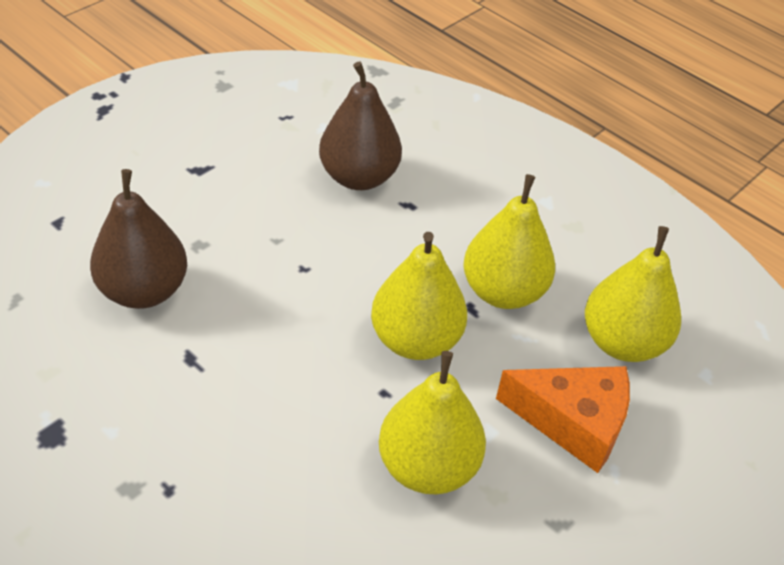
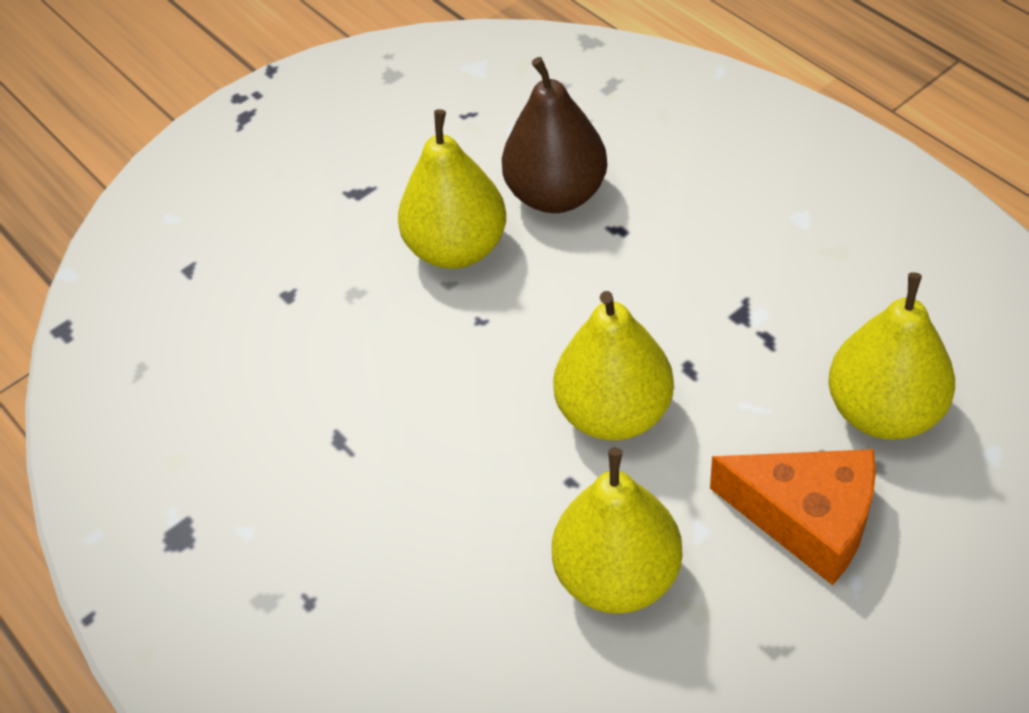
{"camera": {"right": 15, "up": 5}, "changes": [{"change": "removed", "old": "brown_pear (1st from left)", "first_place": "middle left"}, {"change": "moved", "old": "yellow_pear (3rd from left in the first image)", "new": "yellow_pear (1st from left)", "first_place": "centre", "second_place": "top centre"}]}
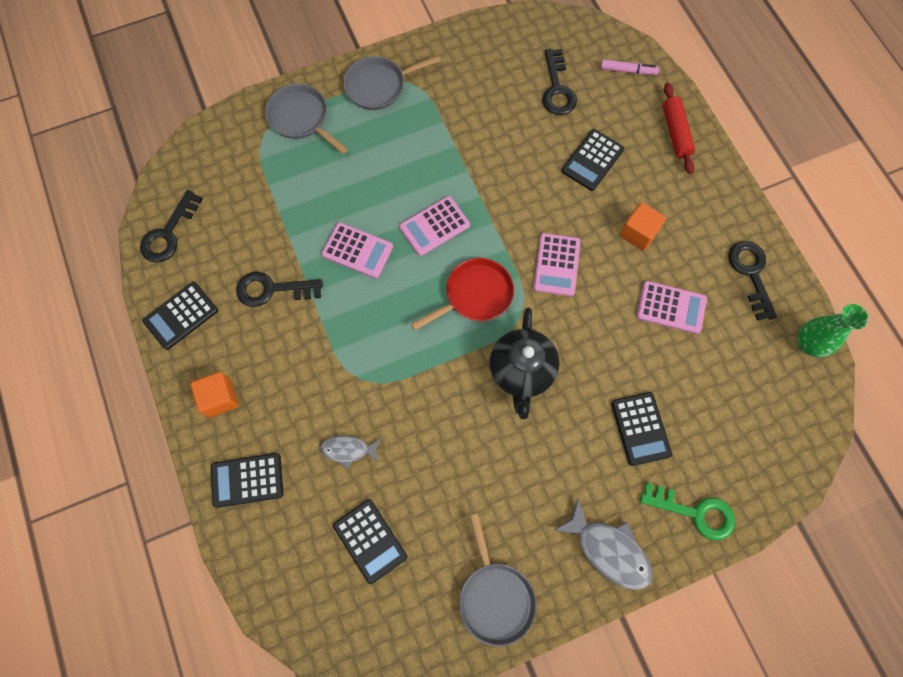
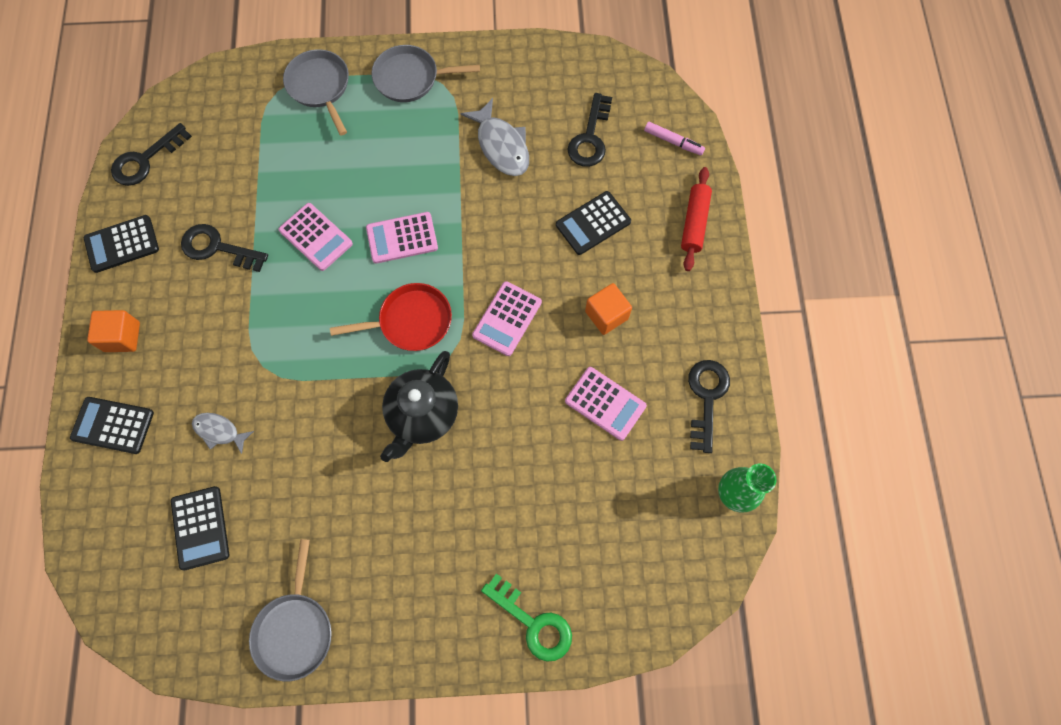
{"camera": {"right": 20, "up": 0}, "changes": [{"change": "removed", "old": "black_calculator (5th from left)", "first_place": "middle right"}, {"change": "moved", "old": "grey_fish (2nd from left)", "first_place": "bottom right", "second_place": "top centre"}]}
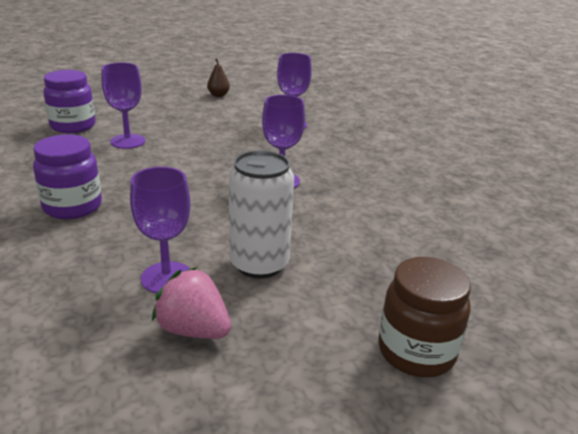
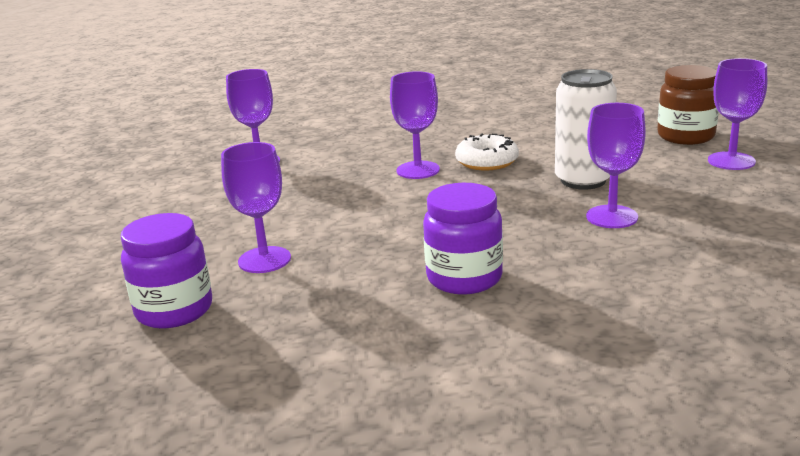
{"camera": {"right": -75, "up": -5}, "changes": [{"change": "removed", "old": "pink_strawberry", "first_place": "bottom left"}, {"change": "removed", "old": "brown_pear", "first_place": "top centre"}, {"change": "added", "new": "white_donut", "second_place": "centre"}, {"change": "added", "new": "purple_goblet (5th from left)", "second_place": "top right"}]}
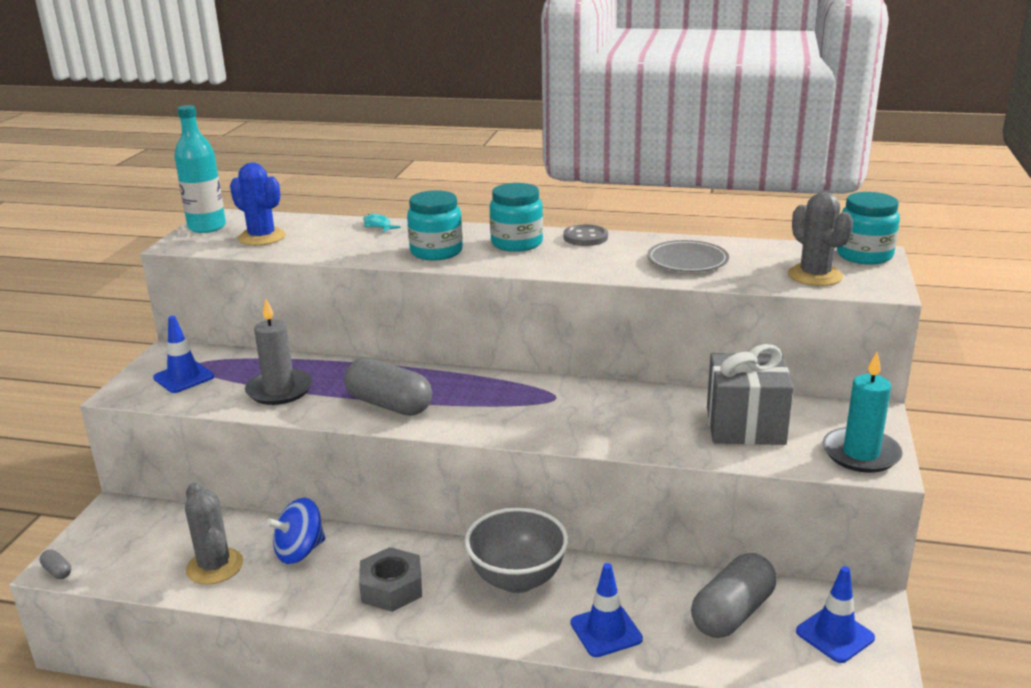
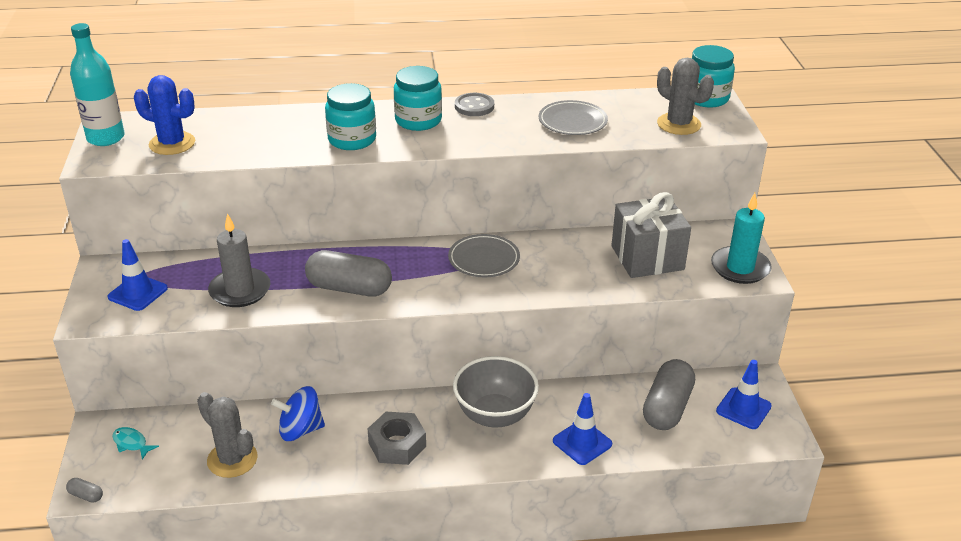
{"camera": {"right": -20, "up": 10}, "changes": [{"change": "added", "new": "grey_plate (1st from left)", "second_place": "centre"}, {"change": "moved", "old": "turquoise_fish", "first_place": "top centre", "second_place": "bottom left"}, {"change": "turned", "old": "blue_spinning_top", "first_place": "bottom left", "second_place": "bottom left", "degrees": 45}]}
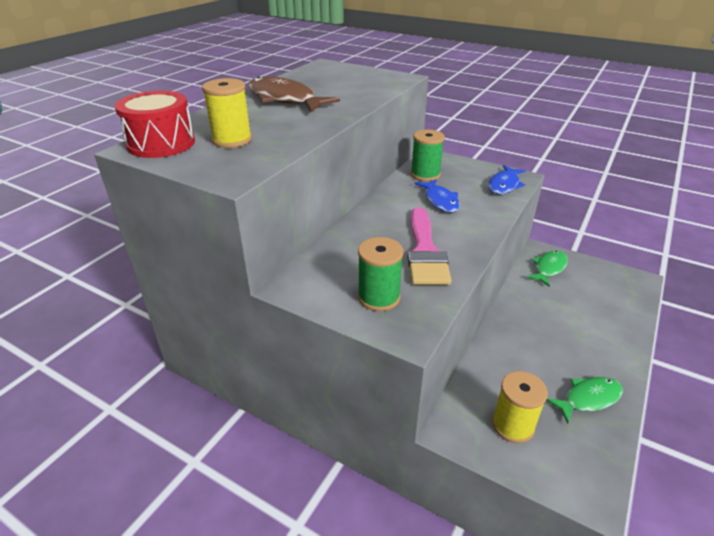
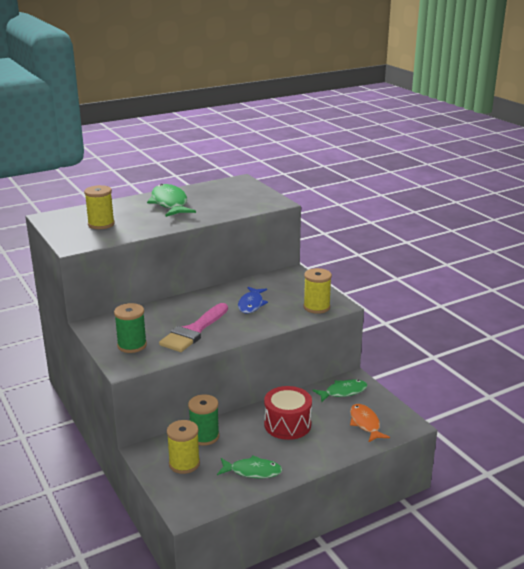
{"camera": {"right": 30, "up": -10}, "changes": [{"change": "added", "new": "orange_fish", "second_place": "bottom right"}, {"change": "moved", "old": "red_drum", "first_place": "top left", "second_place": "bottom centre"}, {"change": "moved", "old": "green_spool (2nd from left)", "first_place": "top centre", "second_place": "bottom centre"}, {"change": "replaced", "old": "blue_fish (2nd from left)", "new": "yellow_spool (3rd from left)", "first_place": "middle right", "second_place": "centre"}, {"change": "recoloured", "old": "brown_fish", "new": "green_fish (1st from left)", "first_place": "top centre", "second_place": "middle left"}]}
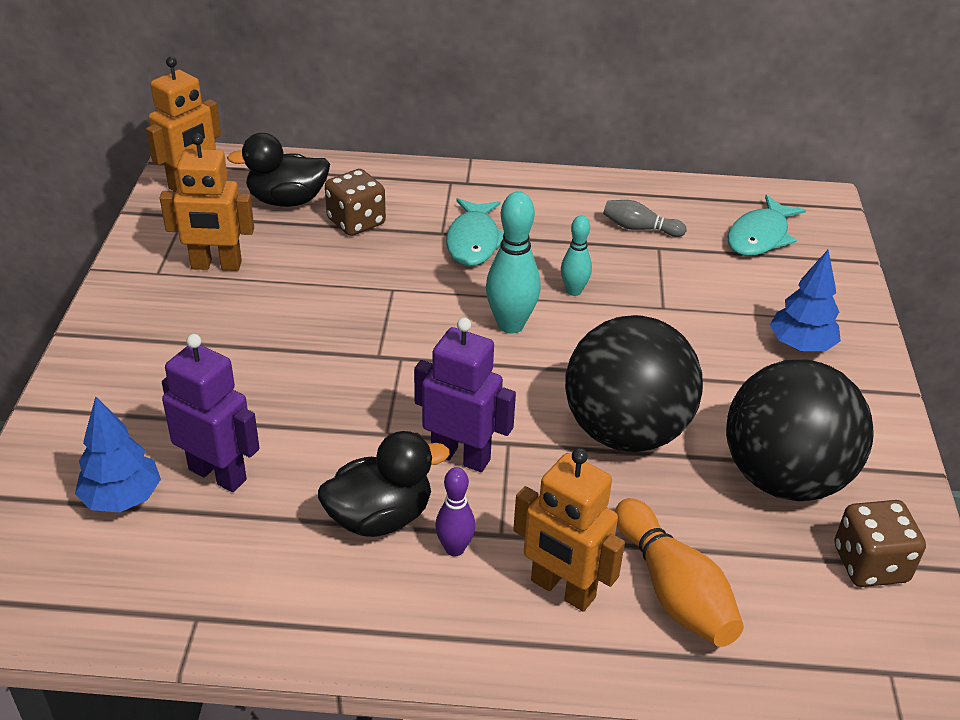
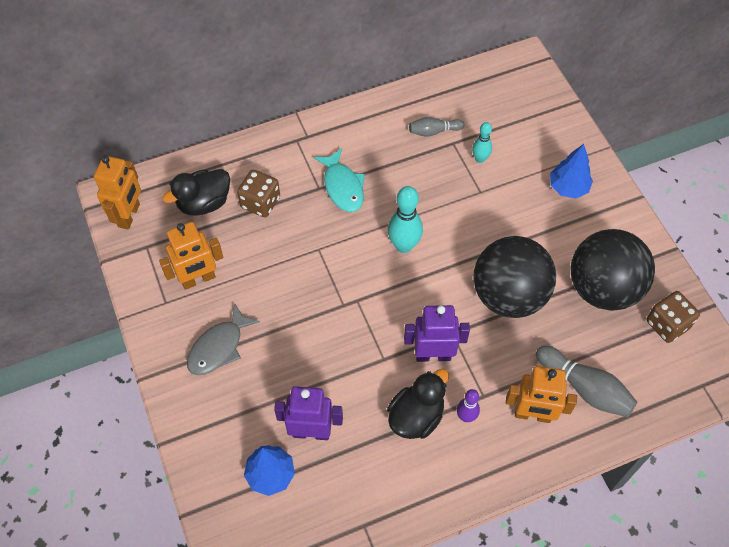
{"camera": {"right": -25, "up": 20}, "changes": [{"change": "removed", "old": "turquoise_fish (2nd from left)", "first_place": "top right"}, {"change": "added", "new": "grey_fish", "second_place": "middle left"}, {"change": "moved", "old": "turquoise_bowling_pin (2nd from left)", "first_place": "centre", "second_place": "top centre"}, {"change": "recoloured", "old": "orange_bowling_pin", "new": "grey_bowling_pin (2nd from left)", "first_place": "bottom right", "second_place": "bottom right"}]}
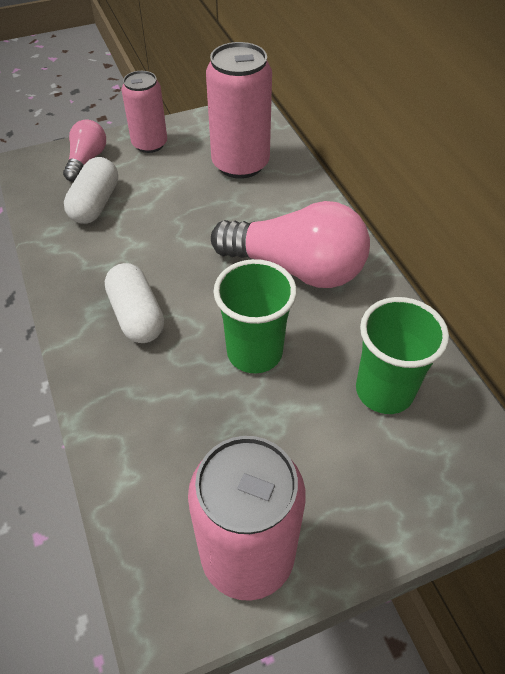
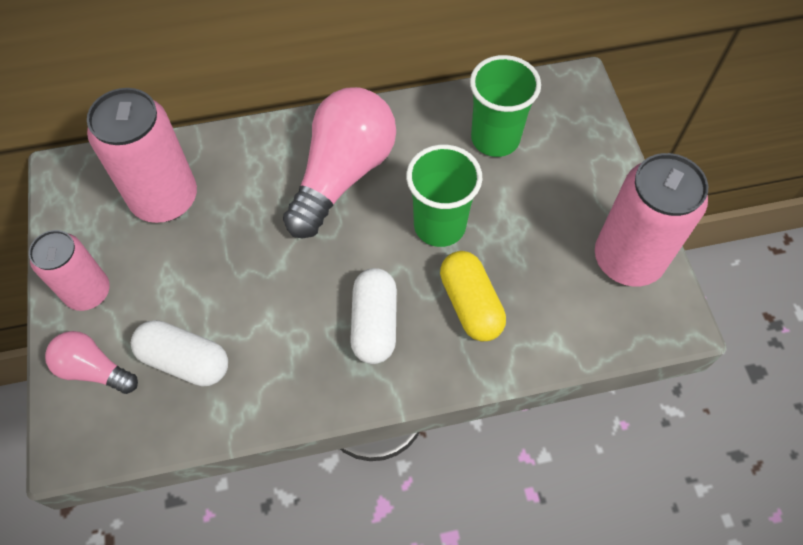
{"camera": {"right": -80, "up": 10}, "changes": [{"change": "added", "new": "yellow_capsule", "second_place": "centre"}, {"change": "turned", "old": "white_capsule (2nd from left)", "first_place": "middle left", "second_place": "centre", "degrees": -75}]}
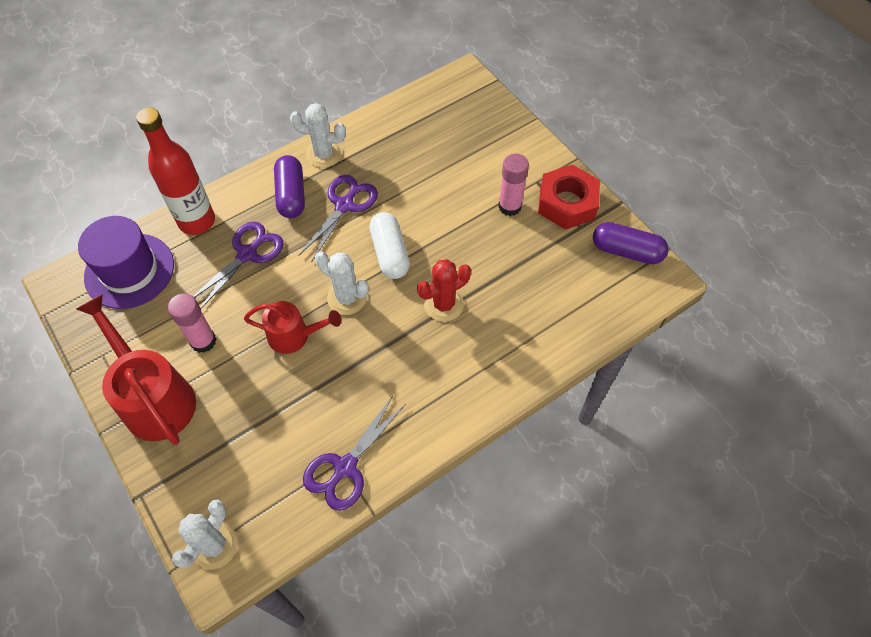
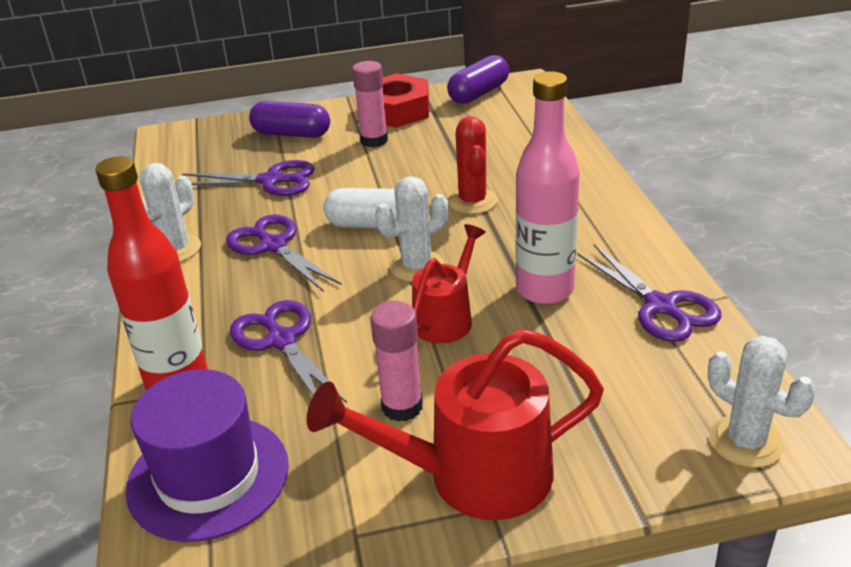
{"camera": {"right": -65, "up": -25}, "changes": [{"change": "added", "new": "purple_scissors (1st from left)", "second_place": "top left"}, {"change": "added", "new": "pink_bottle", "second_place": "top centre"}, {"change": "moved", "old": "purple_capsule (1st from left)", "first_place": "top left", "second_place": "top centre"}]}
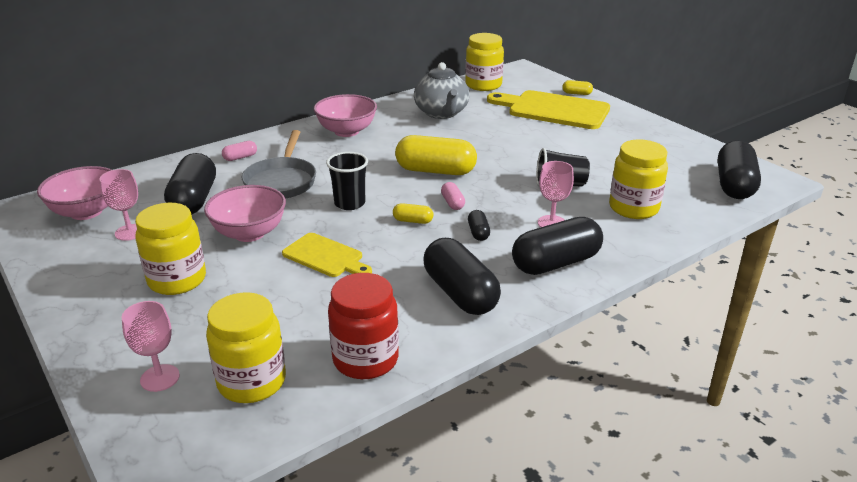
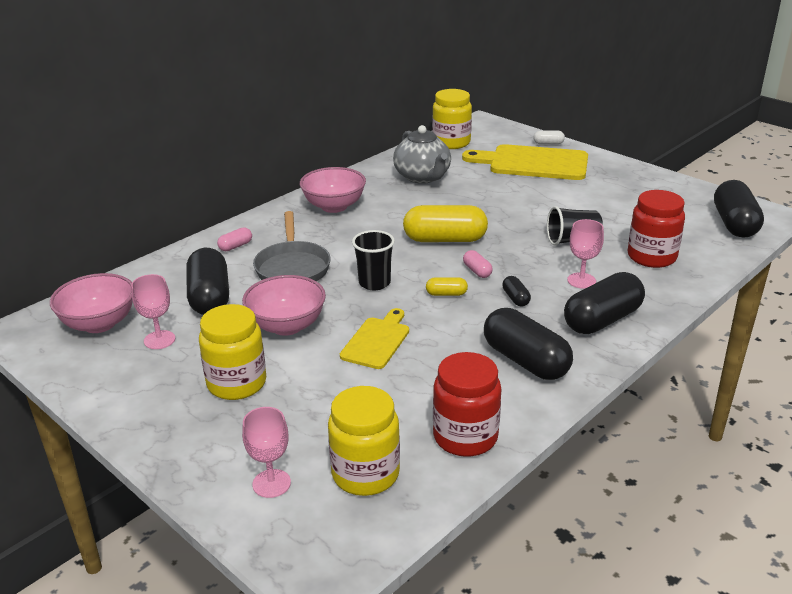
{"camera": {"right": -10, "up": 0}, "changes": [{"change": "recoloured", "old": "yellow_capsule (3rd from left)", "new": "white_capsule", "first_place": "top right", "second_place": "top right"}, {"change": "recoloured", "old": "yellow_jar (4th from left)", "new": "red_jar (2nd from left)", "first_place": "middle right", "second_place": "middle right"}, {"change": "turned", "old": "yellow_cutting_board (1st from left)", "first_place": "centre", "second_place": "centre", "degrees": -90}]}
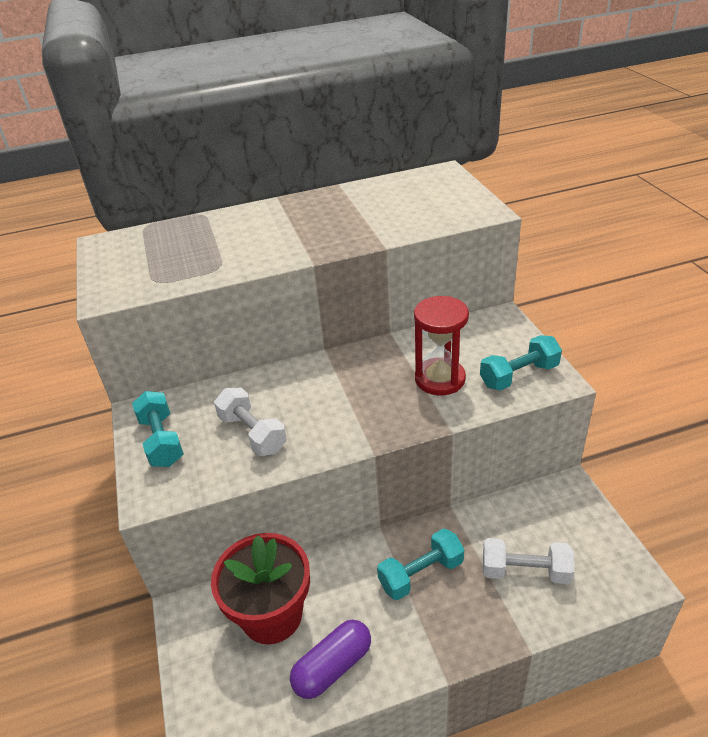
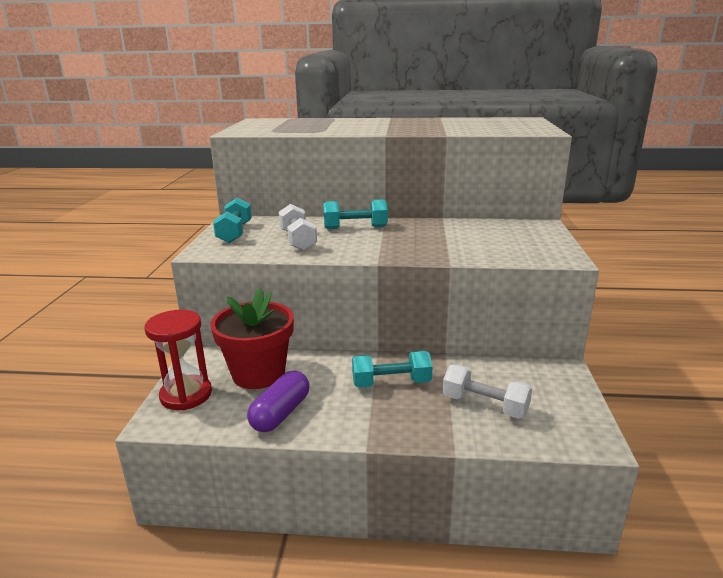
{"camera": {"right": 20, "up": -15}, "changes": [{"change": "moved", "old": "red_hourglass", "first_place": "centre", "second_place": "middle left"}, {"change": "moved", "old": "turquoise_dumbbell (3rd from left in the first image)", "new": "turquoise_dumbbell (2nd from left)", "first_place": "middle right", "second_place": "centre"}, {"change": "turned", "old": "purple_capsule", "first_place": "bottom centre", "second_place": "bottom centre", "degrees": -45}]}
